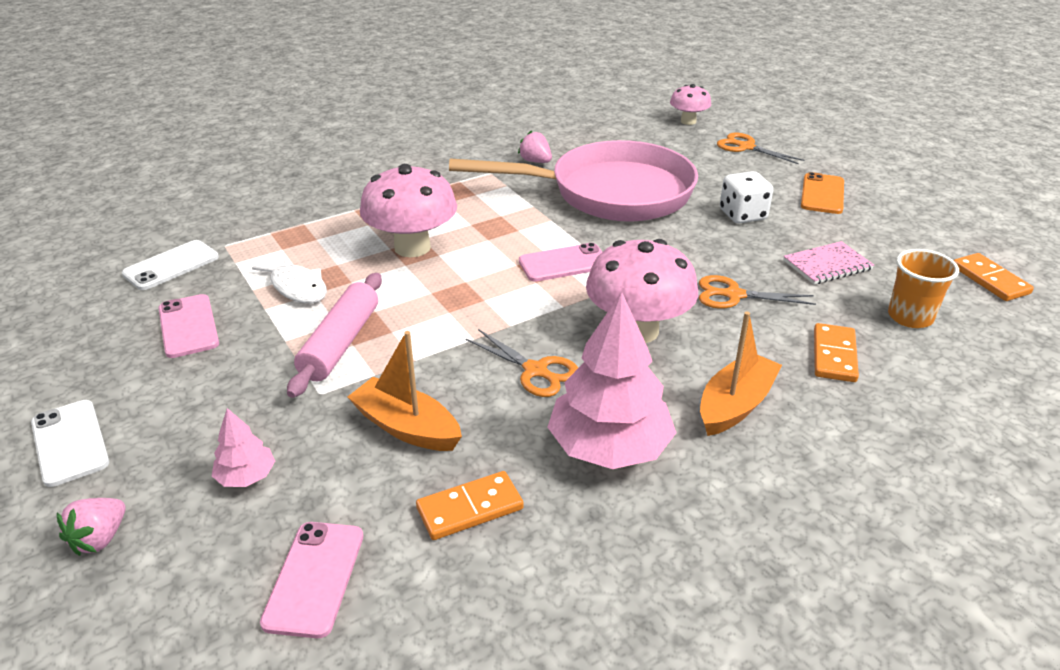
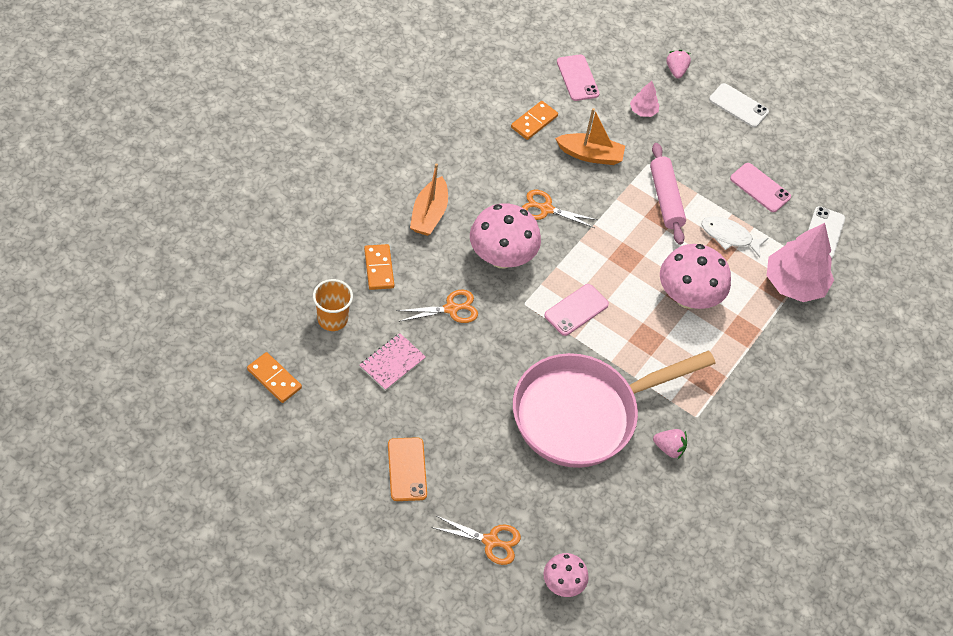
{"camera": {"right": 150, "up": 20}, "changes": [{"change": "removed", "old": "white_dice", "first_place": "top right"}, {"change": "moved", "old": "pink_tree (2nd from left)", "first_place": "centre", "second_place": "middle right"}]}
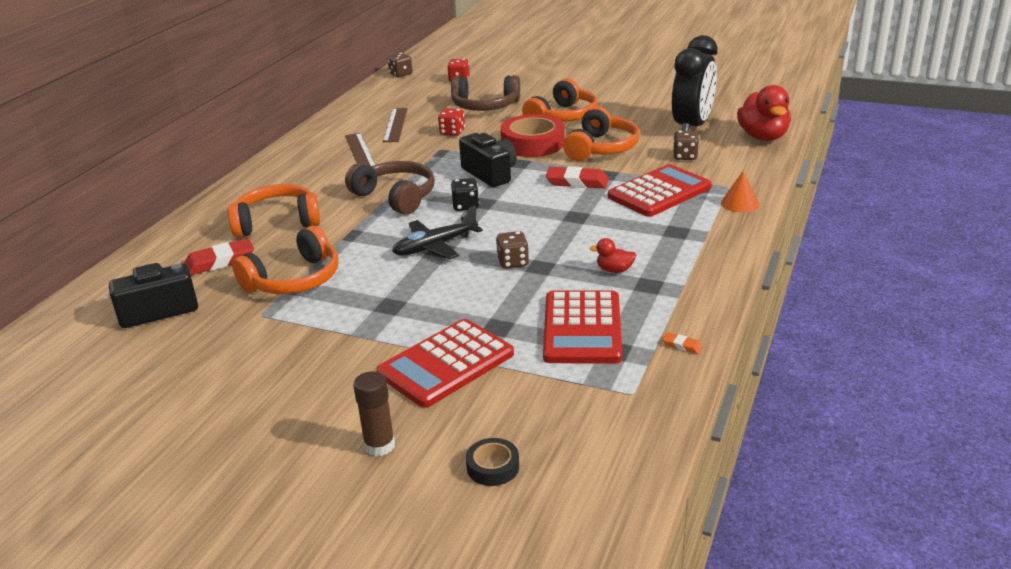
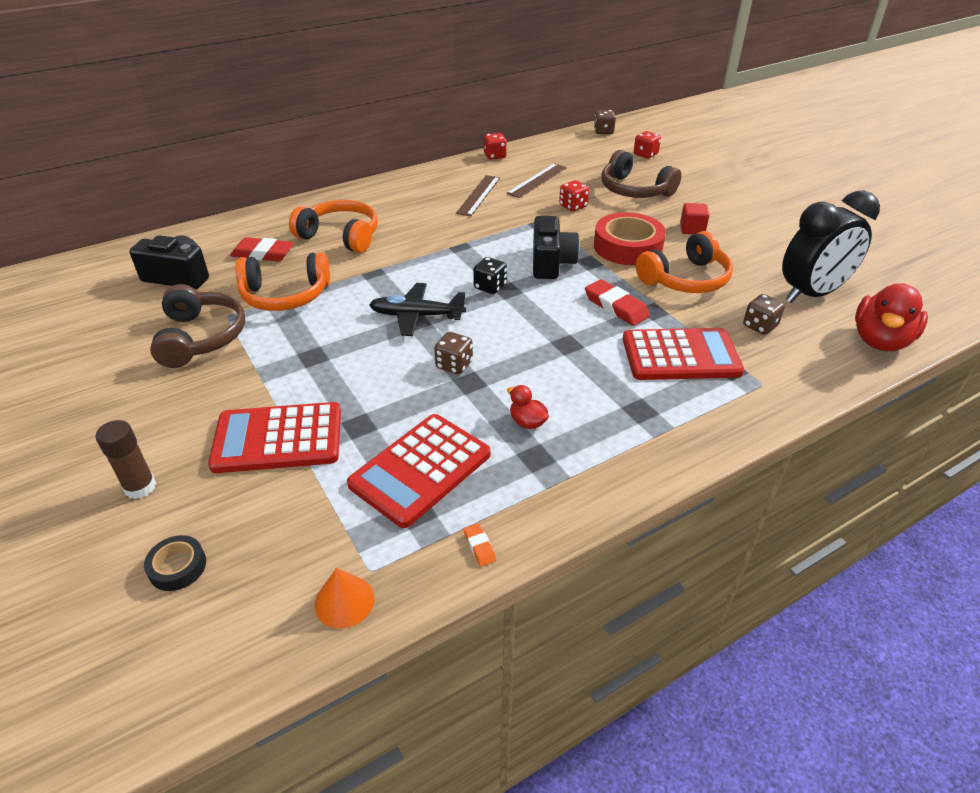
{"camera": {"right": 35, "up": 10}, "changes": [{"change": "added", "new": "red_dice (1st from left)", "second_place": "top centre"}, {"change": "moved", "old": "brown_headphones (1st from left)", "first_place": "top centre", "second_place": "middle left"}, {"change": "moved", "old": "orange_cone", "first_place": "middle right", "second_place": "bottom centre"}, {"change": "replaced", "old": "orange_headphones (3rd from left)", "new": "red_cube", "first_place": "top centre", "second_place": "top right"}]}
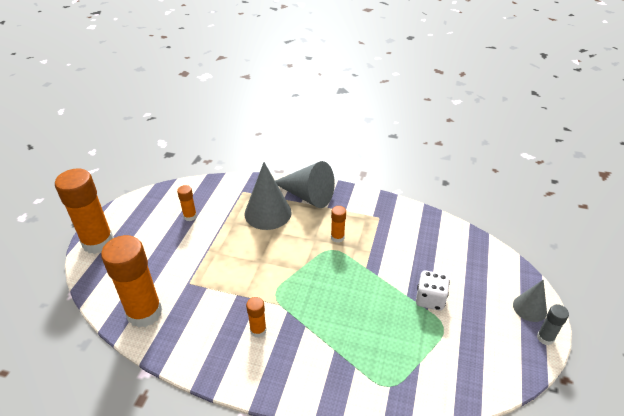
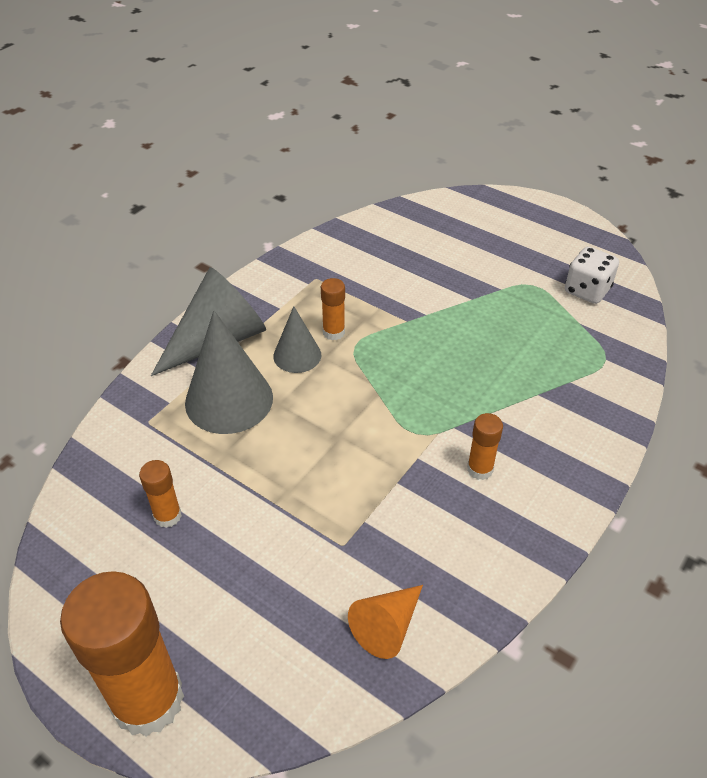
{"camera": {"right": -70, "up": 5}, "changes": [{"change": "removed", "old": "grey_glue_stick", "first_place": "bottom right"}, {"change": "moved", "old": "white_dice", "first_place": "bottom right", "second_place": "middle right"}, {"change": "moved", "old": "grey_cone (3rd from left)", "first_place": "bottom right", "second_place": "centre"}, {"change": "replaced", "old": "orange_glue_stick (2nd from left)", "new": "orange_cone", "first_place": "bottom left", "second_place": "bottom centre"}]}
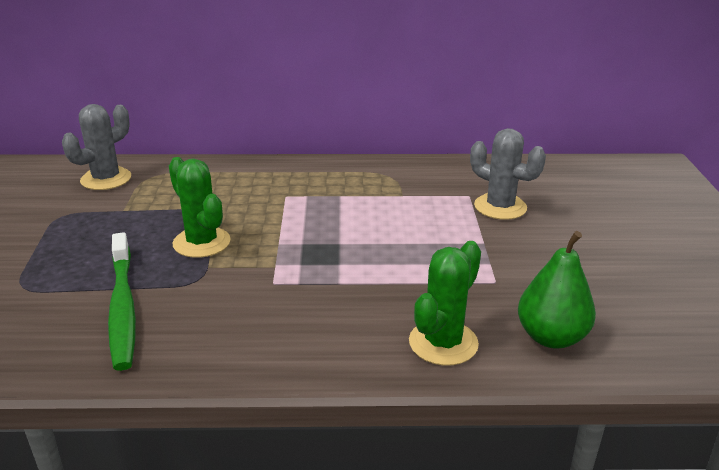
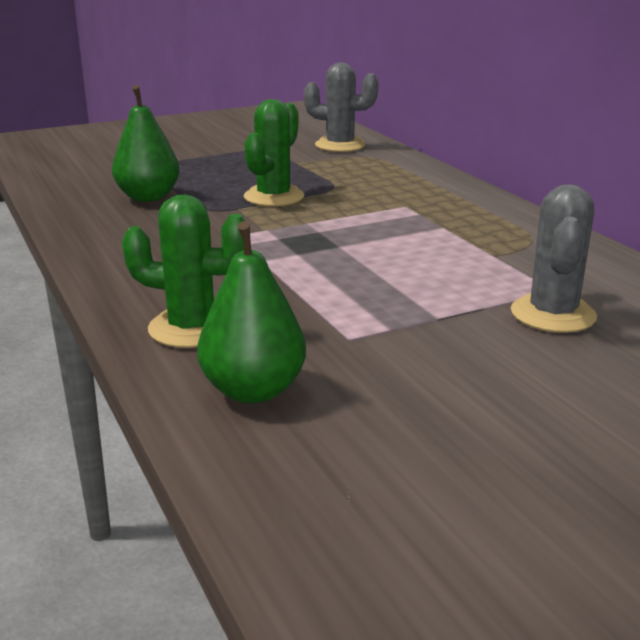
{"camera": {"right": 65, "up": -5}, "changes": [{"change": "replaced", "old": "green_toothbrush", "new": "green_pear (1st from left)", "first_place": "middle left", "second_place": "top left"}]}
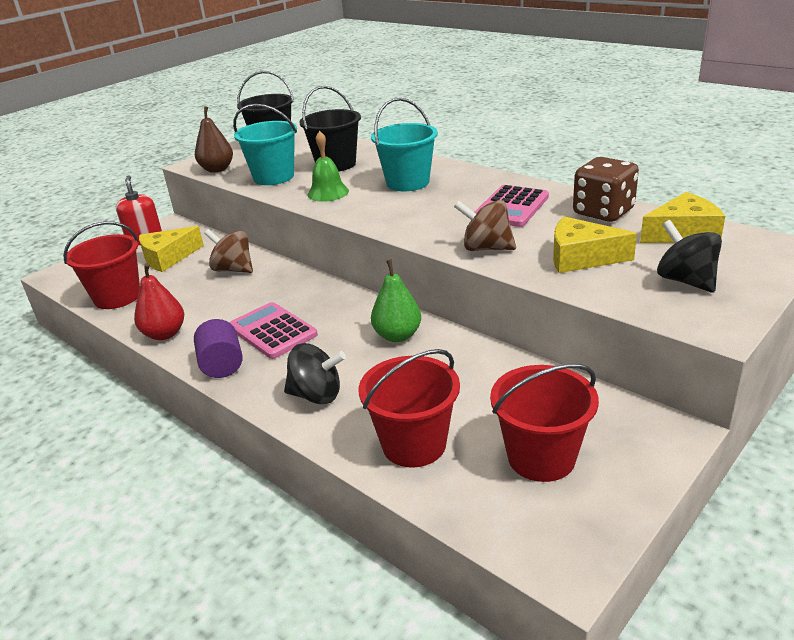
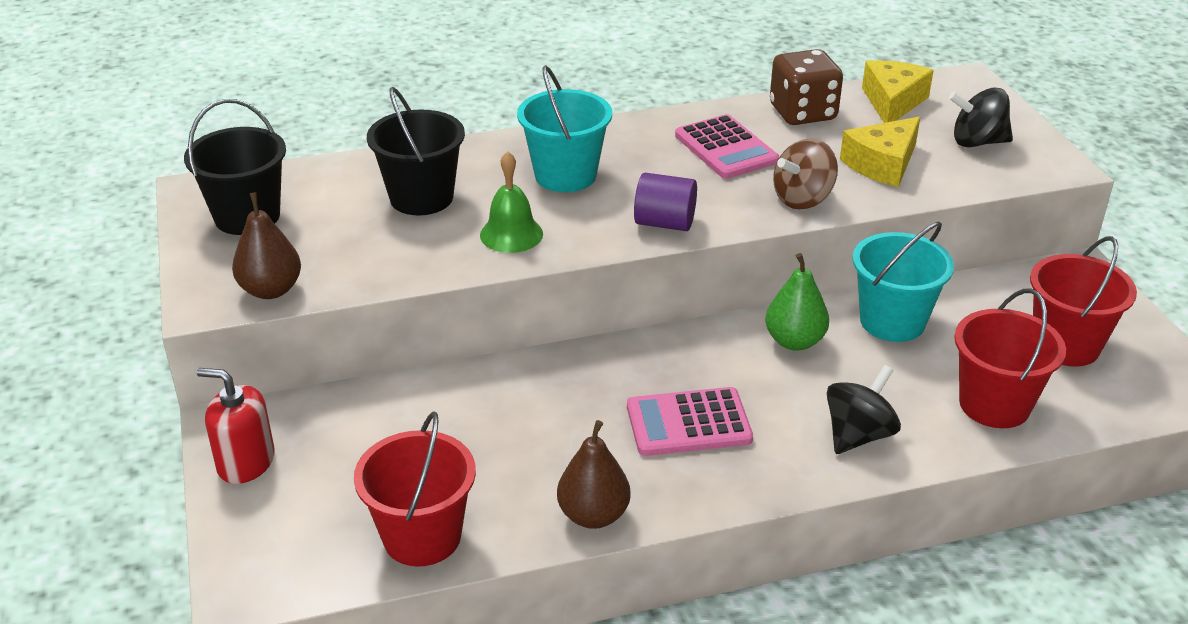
{"camera": {"right": -60, "up": 5}, "changes": [{"change": "removed", "old": "yellow_cheese (1st from left)", "first_place": "middle left"}, {"change": "removed", "old": "brown_spinning_top (1st from left)", "first_place": "middle left"}, {"change": "moved", "old": "purple_cylinder", "first_place": "middle left", "second_place": "top centre"}, {"change": "moved", "old": "turquoise_bucket (1st from left in the first image)", "new": "turquoise_bucket (2nd from left)", "first_place": "top centre", "second_place": "middle right"}, {"change": "recoloured", "old": "red_pear", "new": "brown_pear (2nd from left)", "first_place": "middle left", "second_place": "bottom centre"}]}
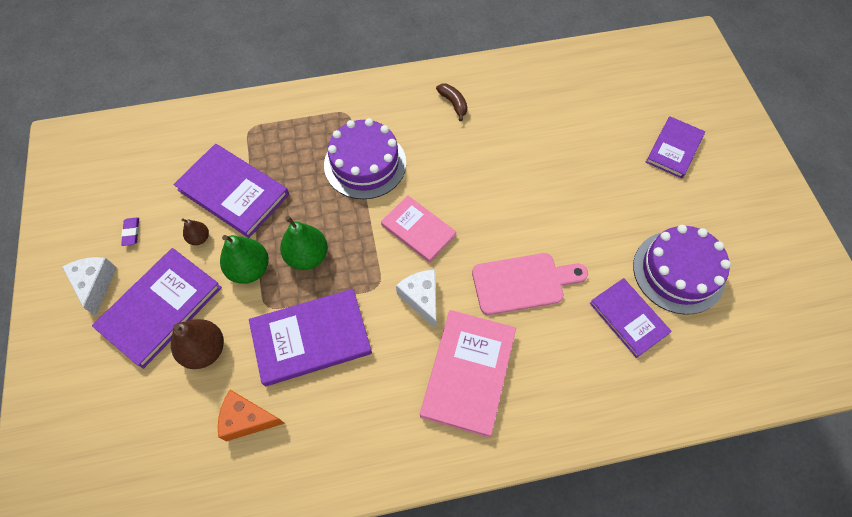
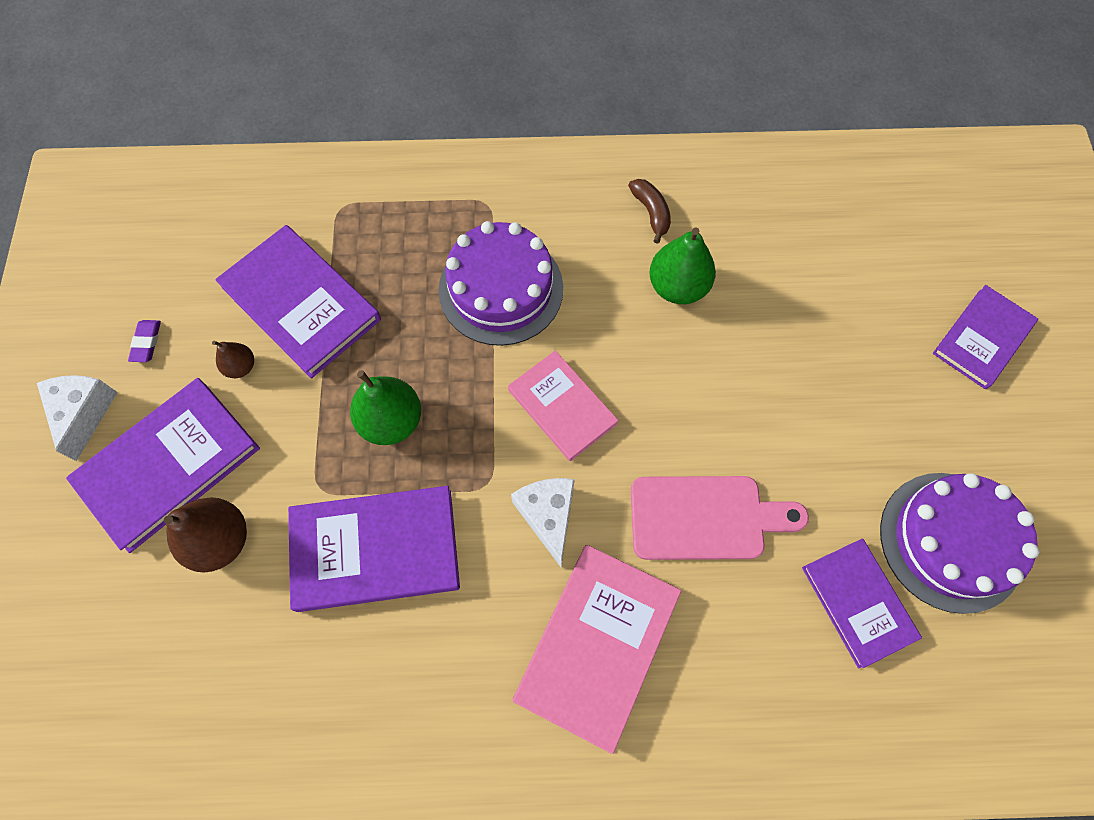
{"camera": {"right": 10, "up": 5}, "changes": [{"change": "removed", "old": "orange_cheese", "first_place": "bottom left"}, {"change": "moved", "old": "green_pear (1st from left in the first image)", "new": "green_pear (2nd from left)", "first_place": "middle left", "second_place": "top centre"}]}
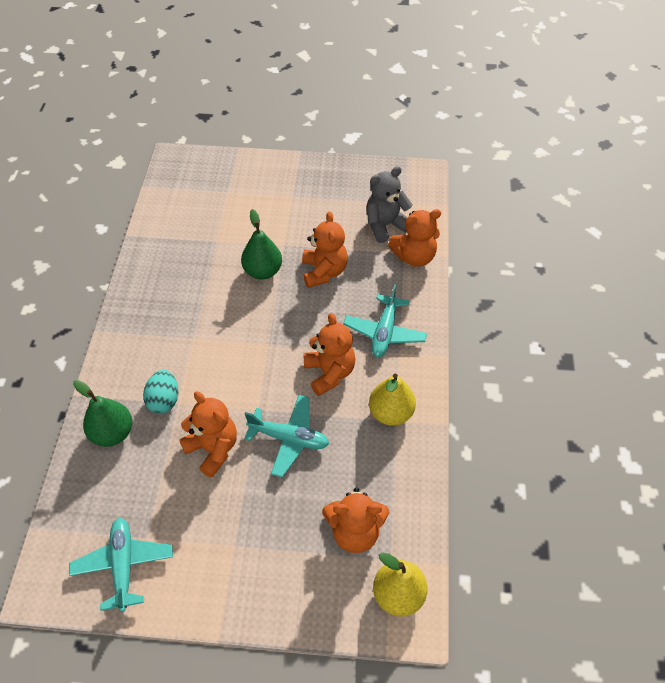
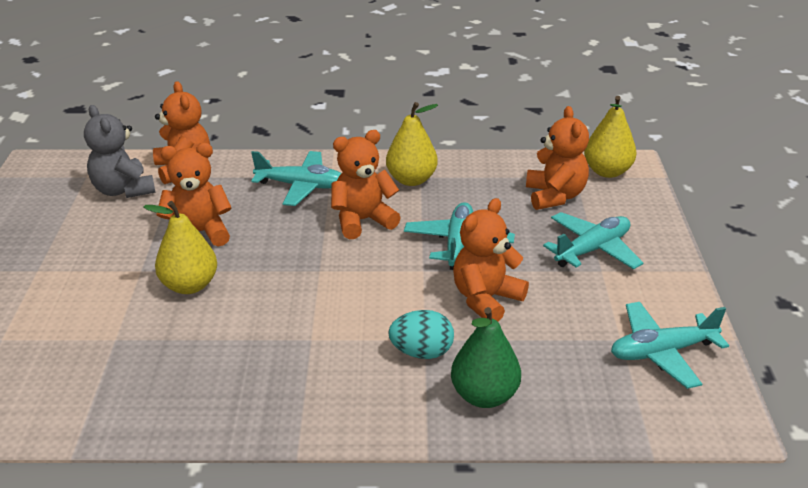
{"camera": {"right": -95, "up": -20}, "changes": [{"change": "added", "new": "turquoise_plane (3rd from left)", "second_place": "middle right"}, {"change": "recoloured", "old": "green_pear (2nd from left)", "new": "yellow_pear (1st from left)", "first_place": "centre", "second_place": "middle left"}]}
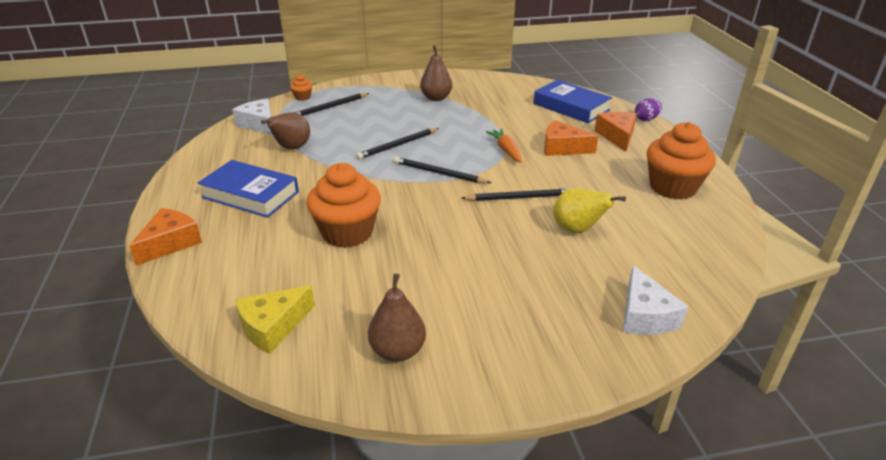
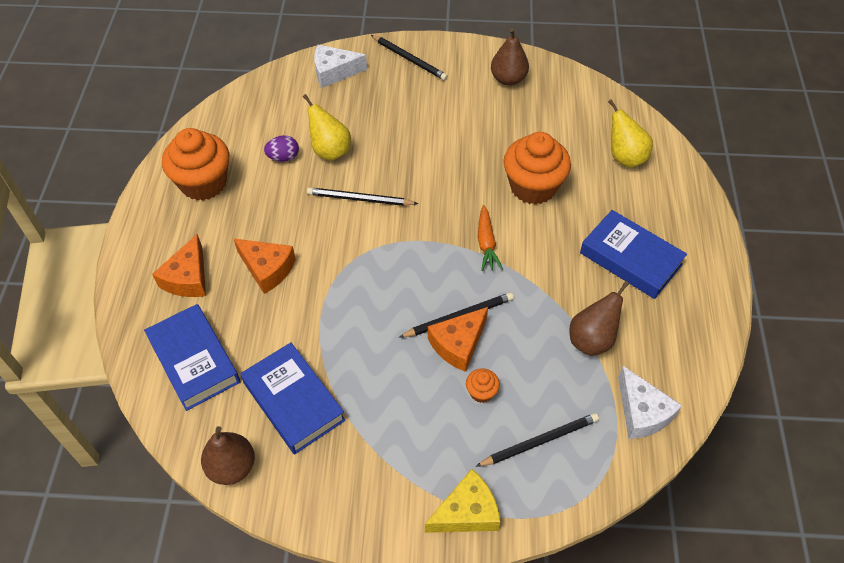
{"camera": {"right": -165, "up": 20}, "changes": [{"change": "added", "new": "blue_book (2nd from left)", "second_place": "bottom centre"}, {"change": "added", "new": "yellow_pear (2nd from left)", "second_place": "top right"}, {"change": "moved", "old": "orange_cheese (1st from left in the first image)", "new": "orange_cheese (3rd from left)", "first_place": "middle left", "second_place": "centre"}, {"change": "moved", "old": "yellow_cheese", "first_place": "bottom left", "second_place": "bottom centre"}, {"change": "moved", "old": "orange_cupcake (1st from left in the first image)", "new": "orange_cupcake (2nd from left)", "first_place": "top centre", "second_place": "bottom centre"}, {"change": "moved", "old": "black_pencil (3rd from left in the first image)", "new": "black_pencil (2nd from left)", "first_place": "centre", "second_place": "top centre"}, {"change": "moved", "old": "brown_pear (3rd from left in the first image)", "new": "brown_pear (1st from left)", "first_place": "top centre", "second_place": "bottom left"}, {"change": "moved", "old": "orange_carrot", "first_place": "top centre", "second_place": "centre"}, {"change": "moved", "old": "purple_egg", "first_place": "top right", "second_place": "top left"}, {"change": "turned", "old": "white_cheese (2nd from left in the first image)", "first_place": "middle right", "second_place": "top centre", "degrees": -105}]}
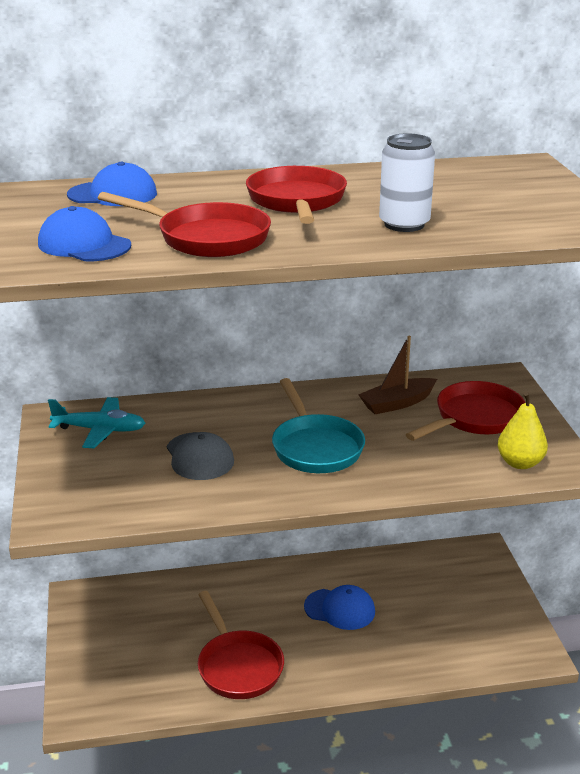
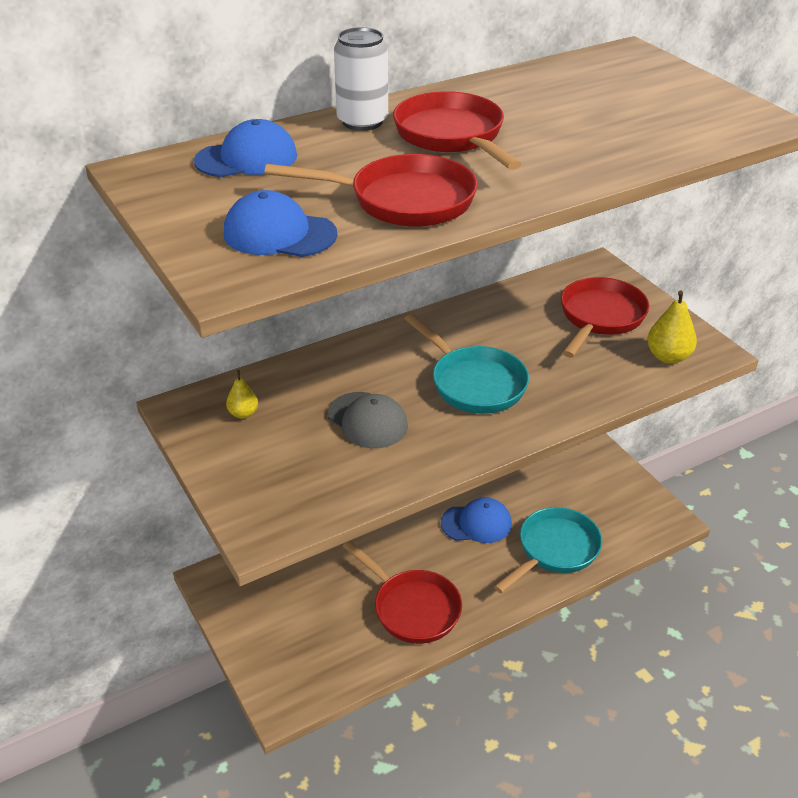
{"camera": {"right": -20, "up": 10}, "changes": [{"change": "removed", "old": "brown_boat", "first_place": "middle right"}, {"change": "added", "new": "turquoise_pan (2nd from left)", "second_place": "bottom right"}, {"change": "moved", "old": "white_can", "first_place": "top right", "second_place": "top centre"}, {"change": "replaced", "old": "turquoise_plane", "new": "yellow_pear (1st from left)", "first_place": "middle left", "second_place": "middle left"}]}
